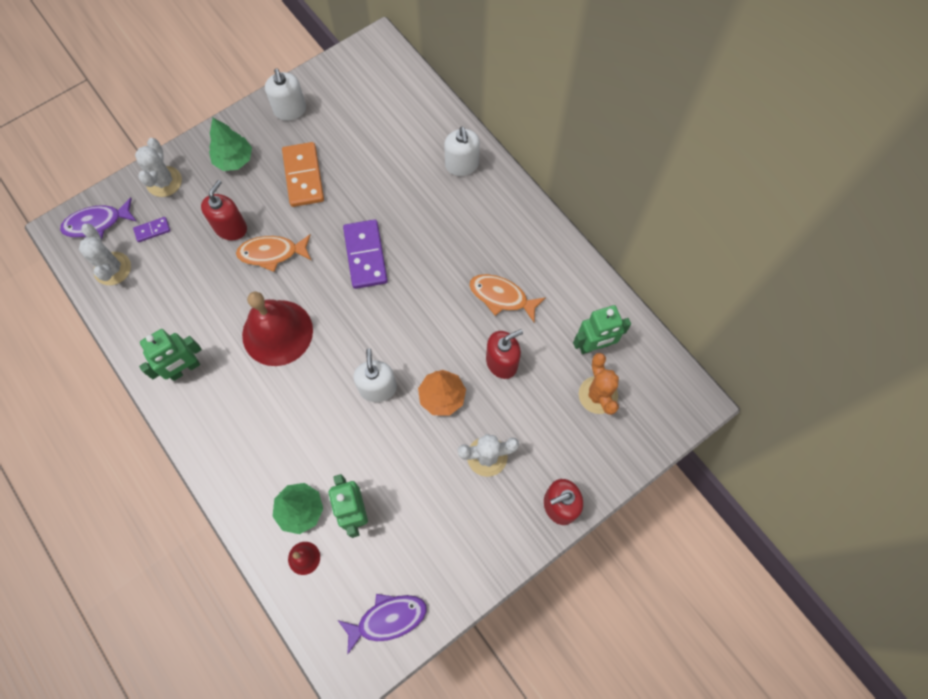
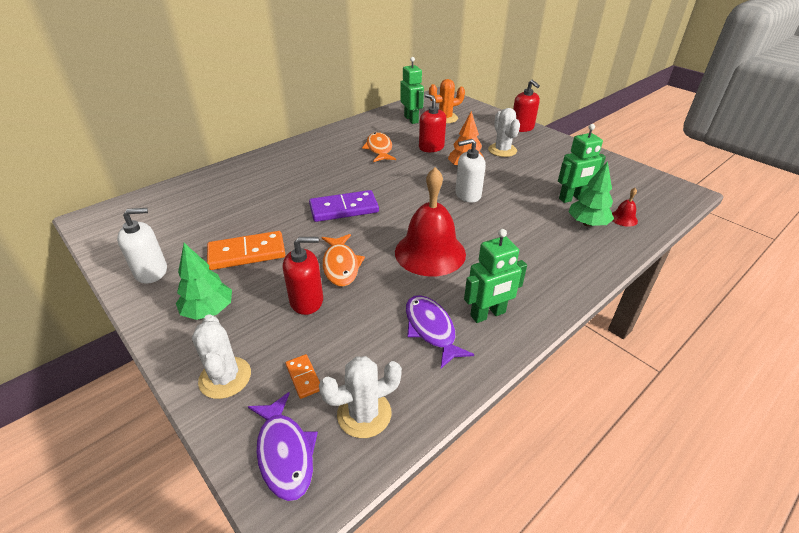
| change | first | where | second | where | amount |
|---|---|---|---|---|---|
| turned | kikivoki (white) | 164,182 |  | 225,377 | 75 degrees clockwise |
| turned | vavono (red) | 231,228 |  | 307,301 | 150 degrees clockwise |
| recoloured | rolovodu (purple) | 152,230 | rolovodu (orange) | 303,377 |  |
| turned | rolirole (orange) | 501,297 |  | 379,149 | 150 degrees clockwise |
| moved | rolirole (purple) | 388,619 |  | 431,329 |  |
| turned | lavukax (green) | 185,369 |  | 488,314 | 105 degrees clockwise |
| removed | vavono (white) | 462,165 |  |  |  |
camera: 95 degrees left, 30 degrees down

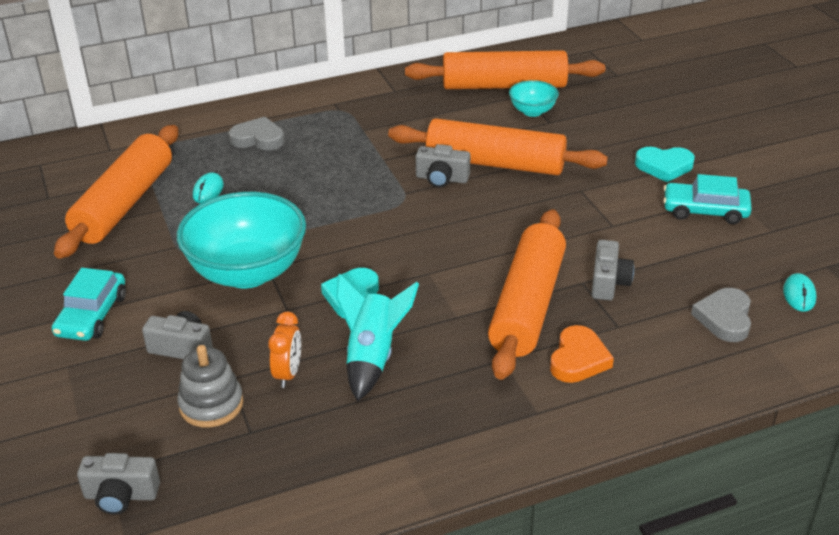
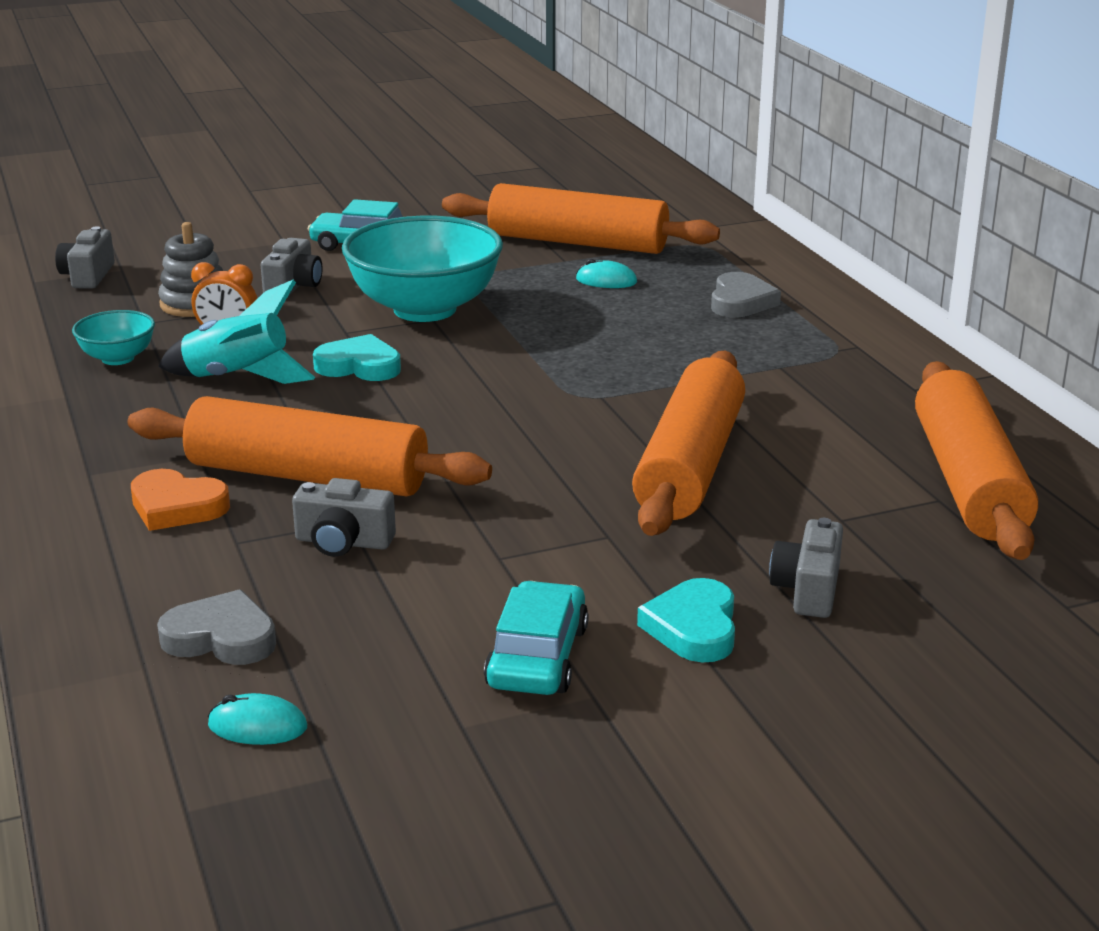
| change | first | where | second | where | amount |
|---|---|---|---|---|---|
| moved | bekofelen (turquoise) | 532,111 |  | 118,358 |  |
| moved | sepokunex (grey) | 442,179 |  | 808,590 |  |
camera: 90 degrees right, 10 degrees down

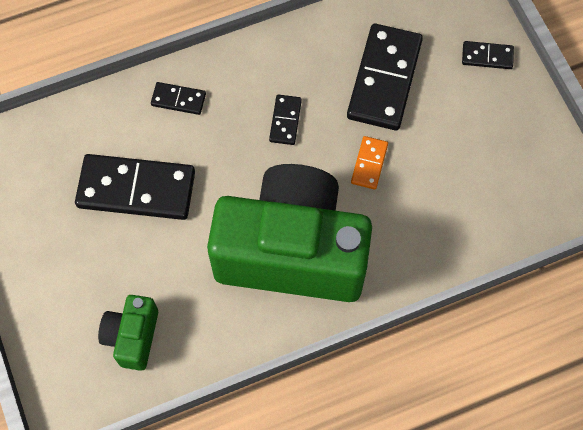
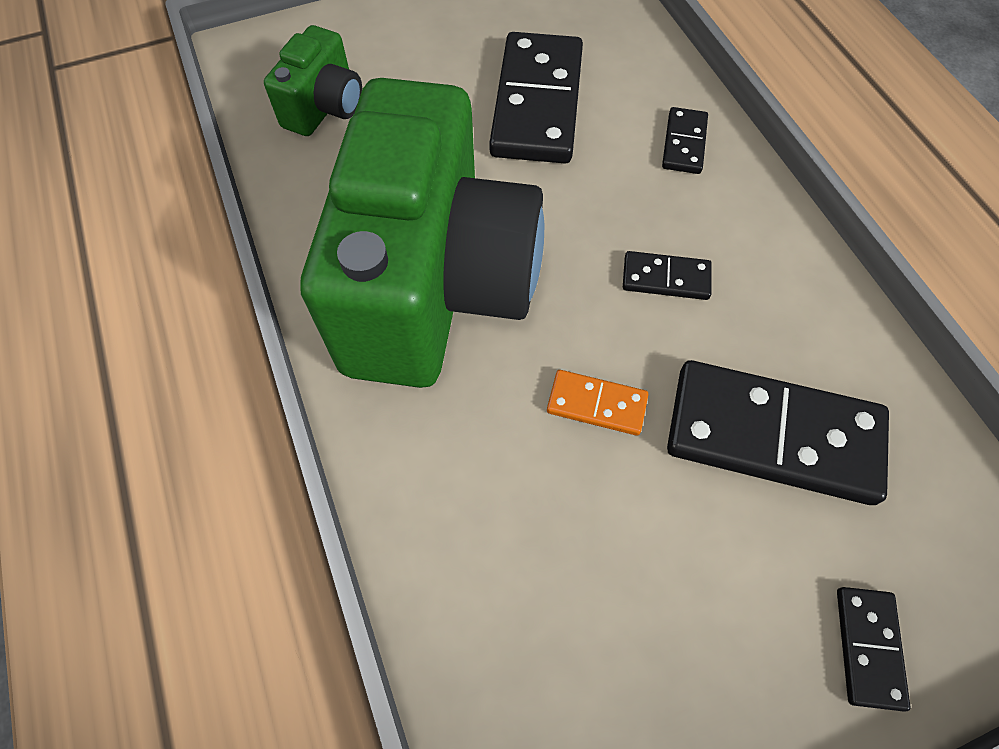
| change | first | where | second | where | amount |
|---|---|---|---|---|---|
| turned | sepokunex (green) | 132,337 |  | 325,108 | 105 degrees clockwise |
camera: 90 degrees right, 5 degrees down

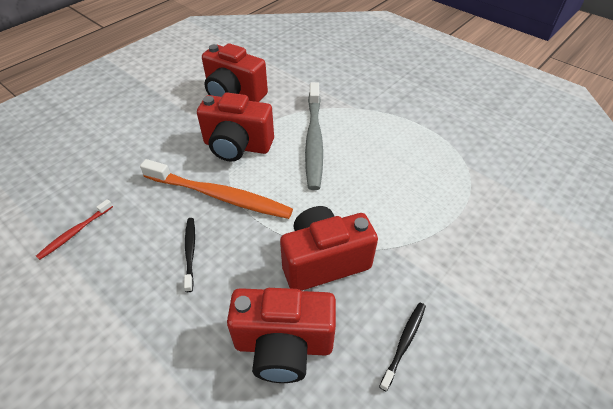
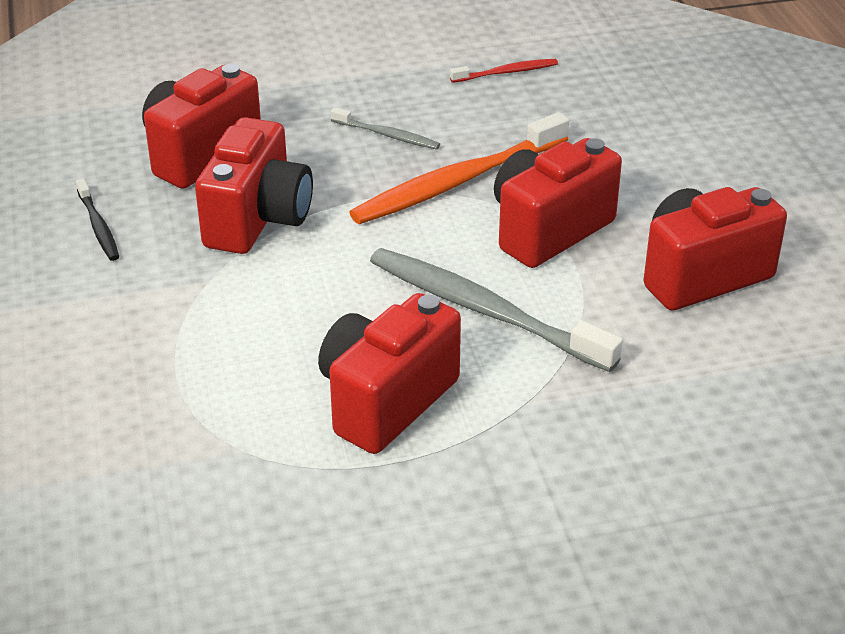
| change | first | where | second | where | amount |
|---|---|---|---|---|---|
| added |  |  | sepokunex (red) | 386,401 |  |
| recoloured | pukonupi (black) | 190,252 | pukonupi (grey) | 388,135 |  |
| turned | pukonupi (red) | 75,233 |  | 507,72 | 90 degrees clockwise |
camera: 125 degrees right, 10 degrees down

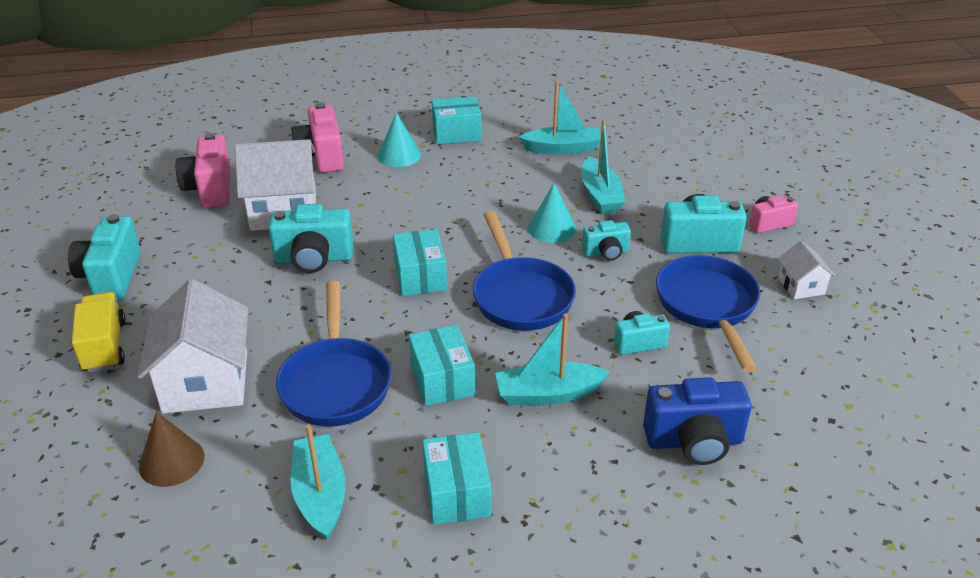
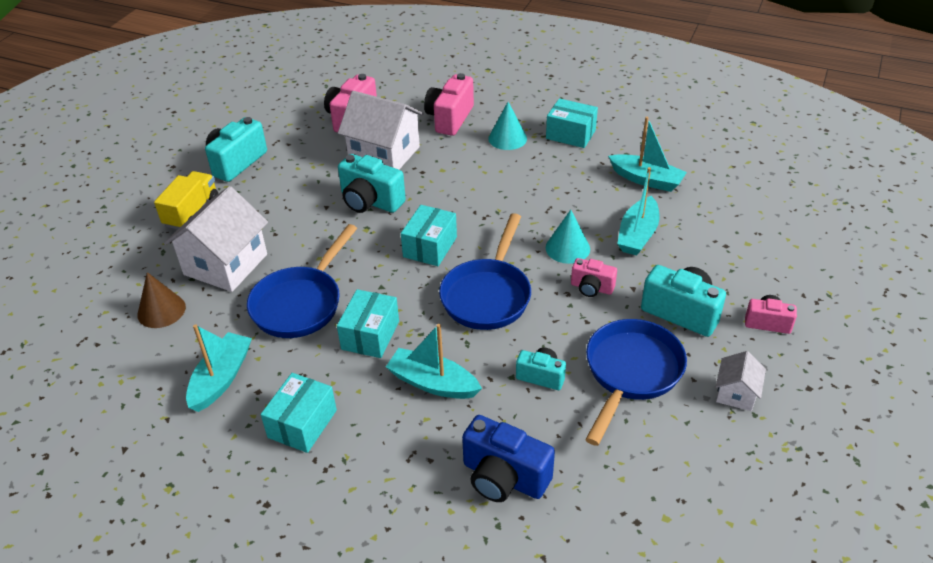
| change | first | where | second | where | amount |
|---|---|---|---|---|---|
| recoloured | sepokunex (turquoise) | 606,252 | sepokunex (pink) | 591,288 |  |
camera: 35 degrees right, 5 degrees up

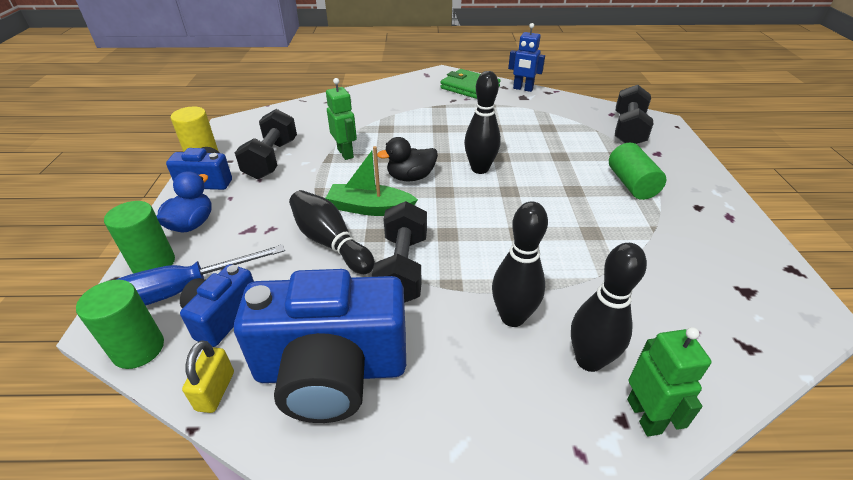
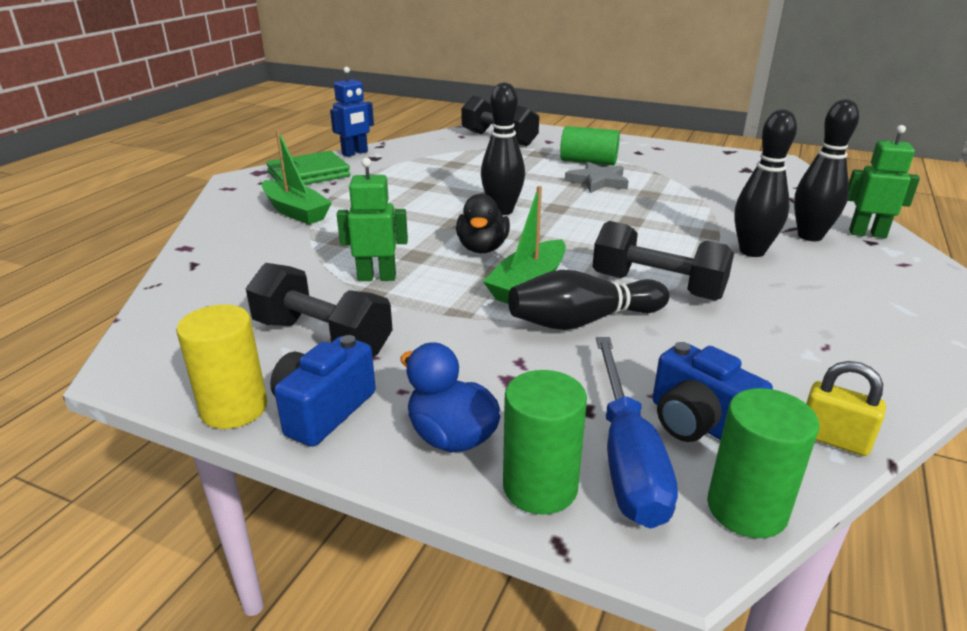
| change | first | where | second | where | amount |
|---|---|---|---|---|---|
| added |  |  | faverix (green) | 296,212 |  |
| added |  |  | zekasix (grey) | 597,181 |  |
| removed | sepokunex (blue) | 331,370 |  |  |  |
camera: 65 degrees left, 10 degrees down

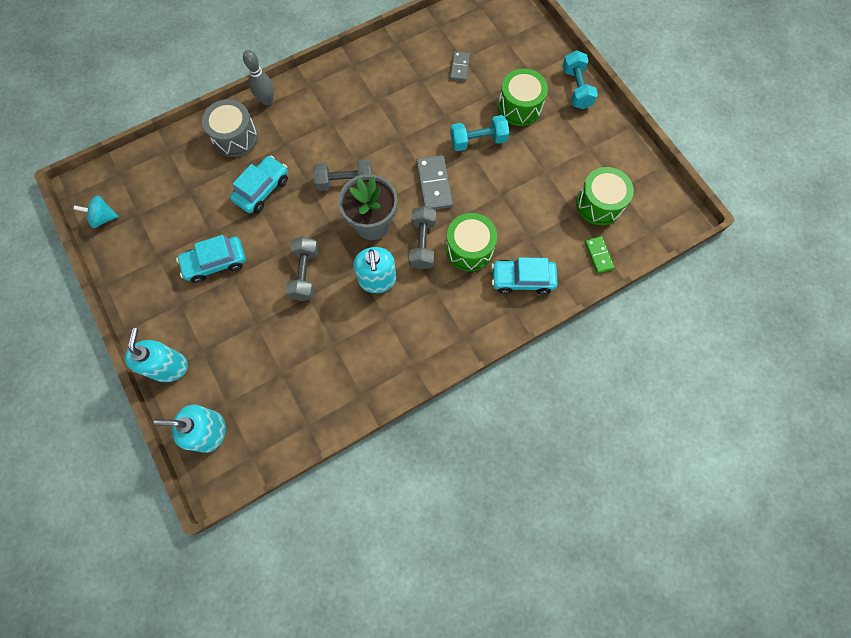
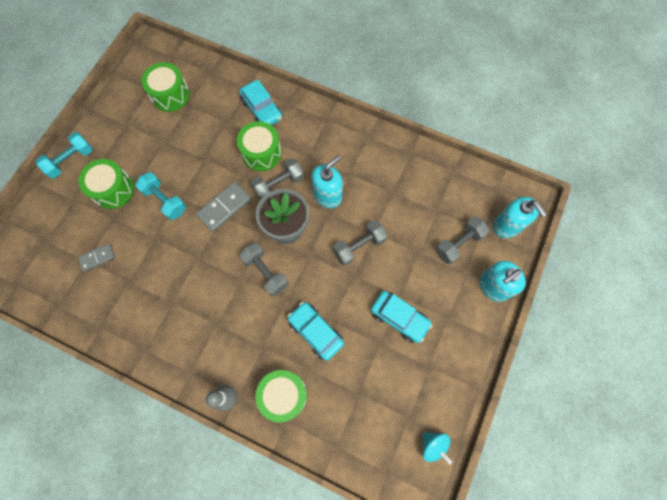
| change | first | where | second | where | amount |
|---|---|---|---|---|---|
| recoloured | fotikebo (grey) | 235,137 | fotikebo (green) | 284,395 |  |
| turned | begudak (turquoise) | 262,189 |  | 315,332 | 45 degrees clockwise |
| added |  |  | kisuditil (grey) | 458,244 |  |
| removed | rolovodu (green) | 598,255 |  |  |  |
camera: 125 degrees left, 0 degrees up

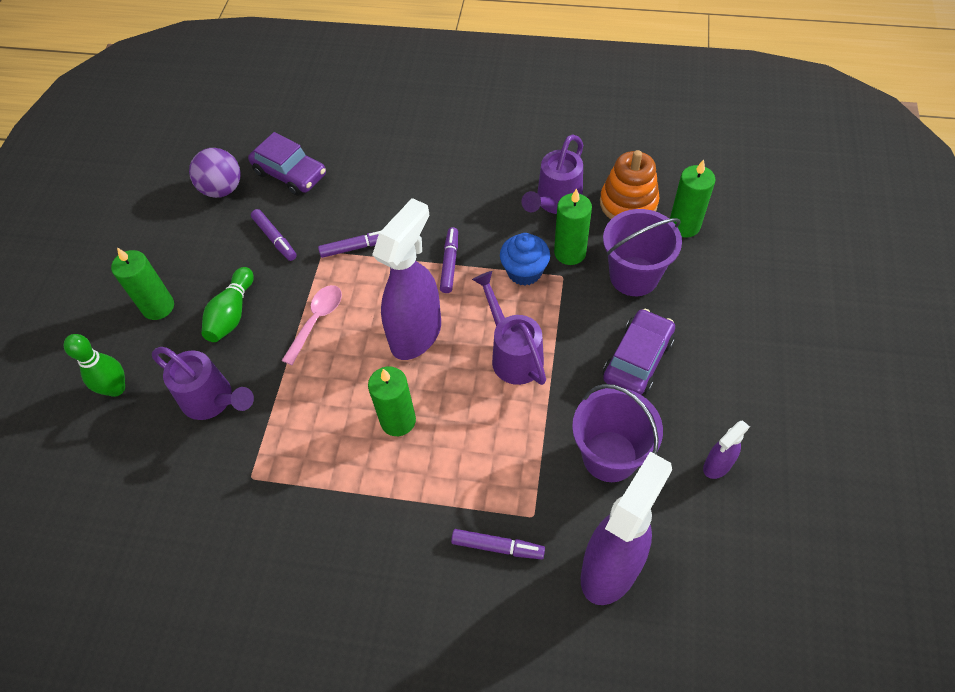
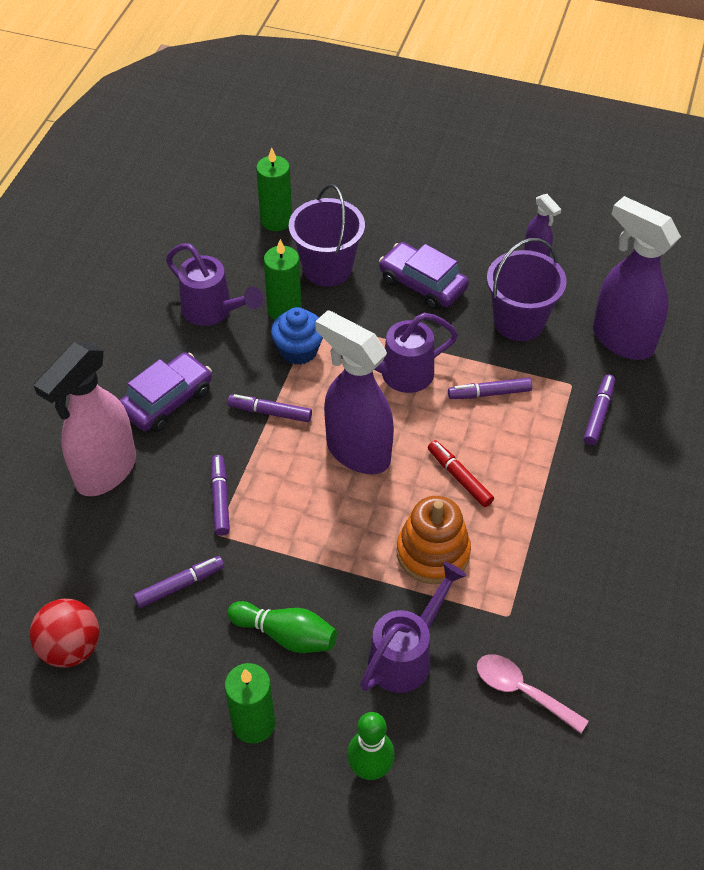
| change | first | where | second | where | amount |
|---|---|---|---|---|---|
| recoloured | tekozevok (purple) | 222,189 | tekozevok (red) | 71,648 |  |
| added |  |  | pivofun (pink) | 105,472 |  |
| moved | begudak (purple) | 290,174 |  | 167,400 |  |
| moved | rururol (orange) | 628,203 |  | 433,553 |  |
| replaced | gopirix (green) | 398,420 | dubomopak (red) | 459,477 |  |
| added |  |  | dubomopak (purple) | 489,393 |  |
| moved | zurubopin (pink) | 317,320 |  | 522,691 |  |
camera: 85 degrees left, 5 degrees down

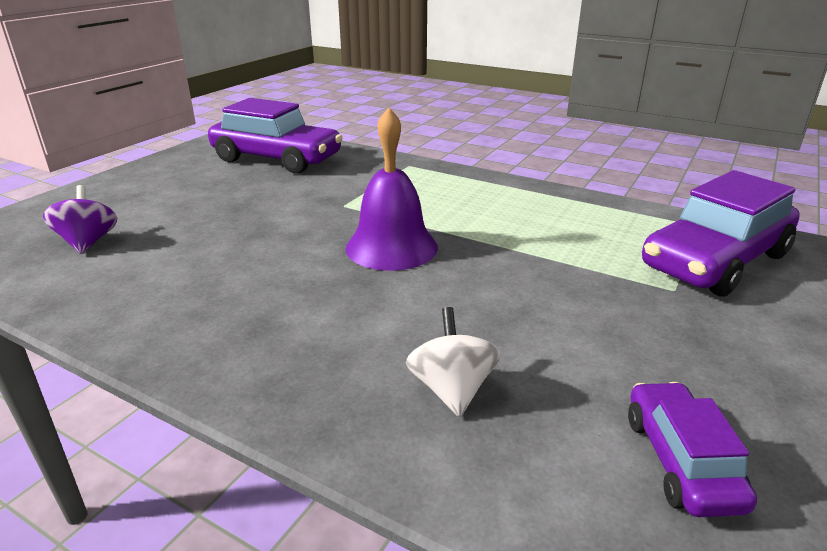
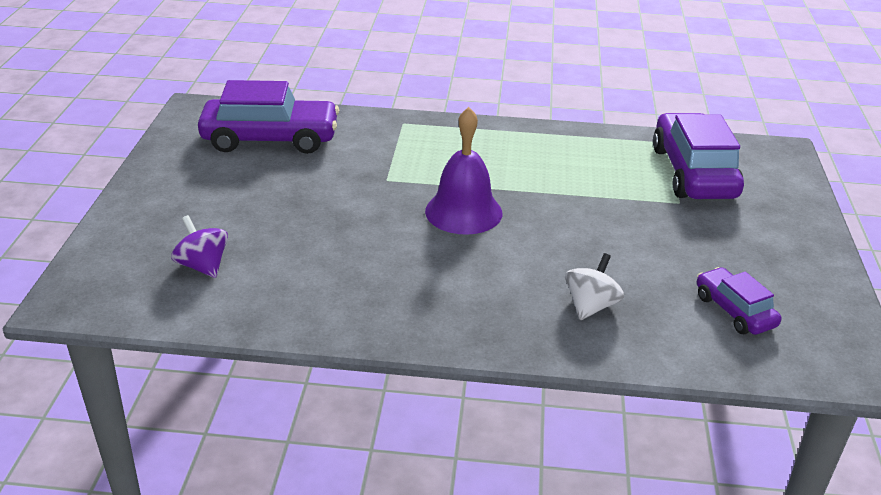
| change | first | where | second | where | amount |
|---|---|---|---|---|---|
| turned | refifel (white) | 452,389 |  | 591,306 | 60 degrees clockwise |
| turned | begudak (purple) | 715,261 |  | 693,172 | 150 degrees clockwise |
camera: 25 degrees left, 5 degrees up

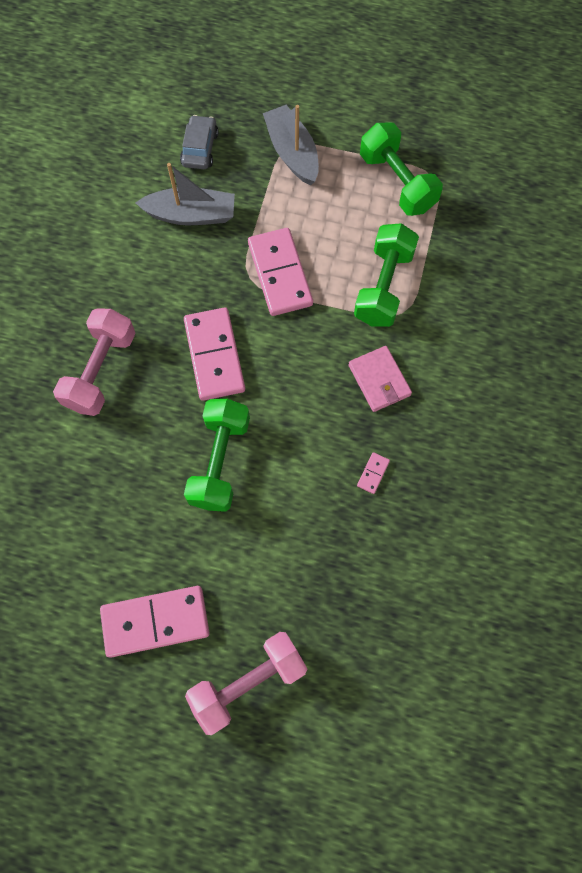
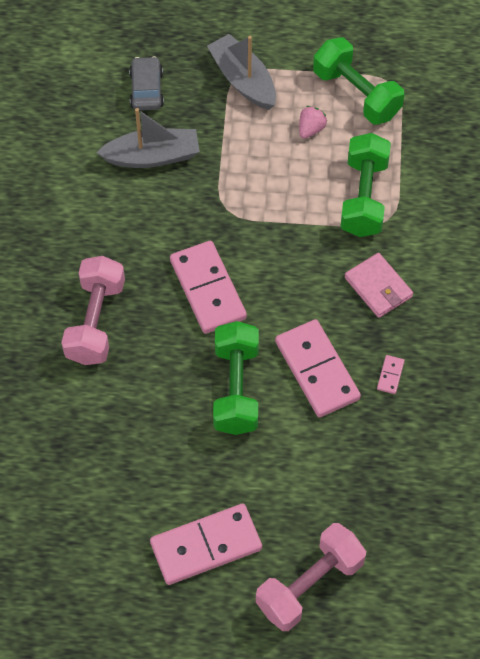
| change | first | where | second | where | amount |
|---|---|---|---|---|---|
| moved | rolovodu (pink) | 280,274 |  | 317,370 |  |
| added |  |  | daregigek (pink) | 311,129 |  |
camera: 10 degrees left, 10 degrees down

